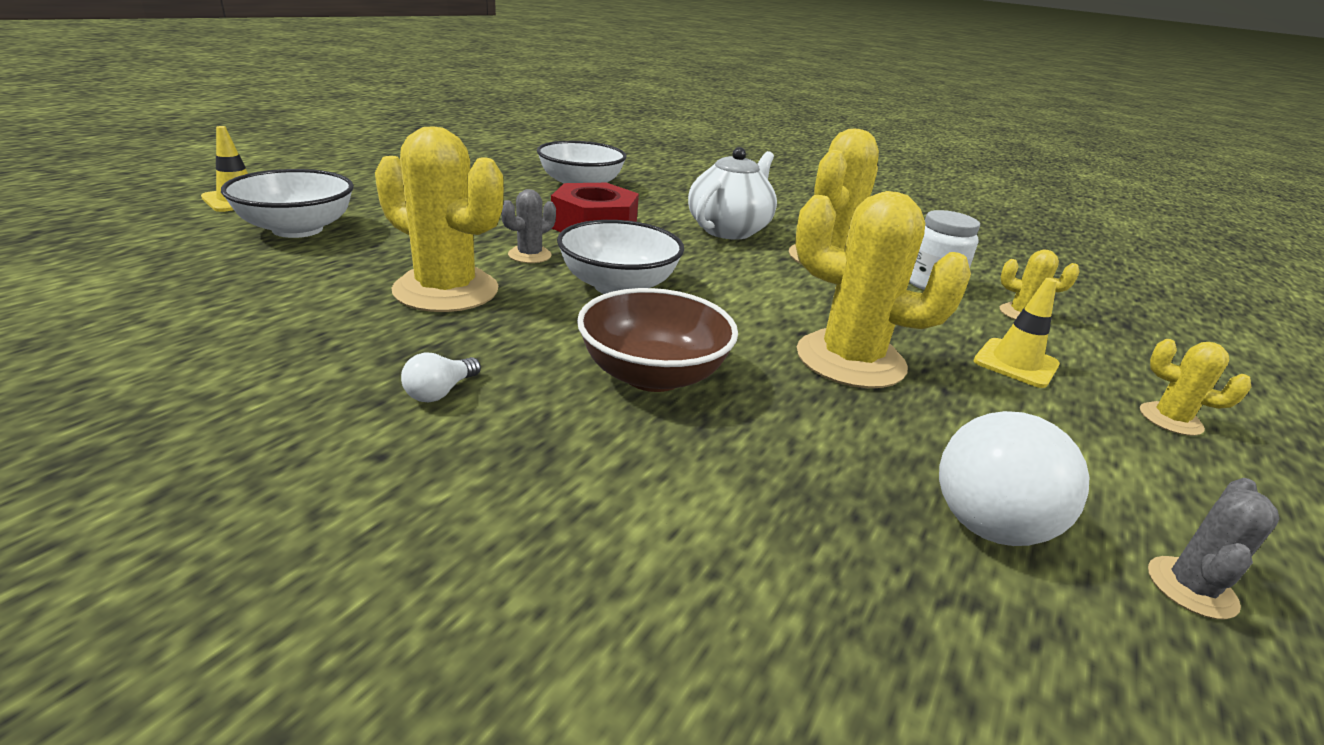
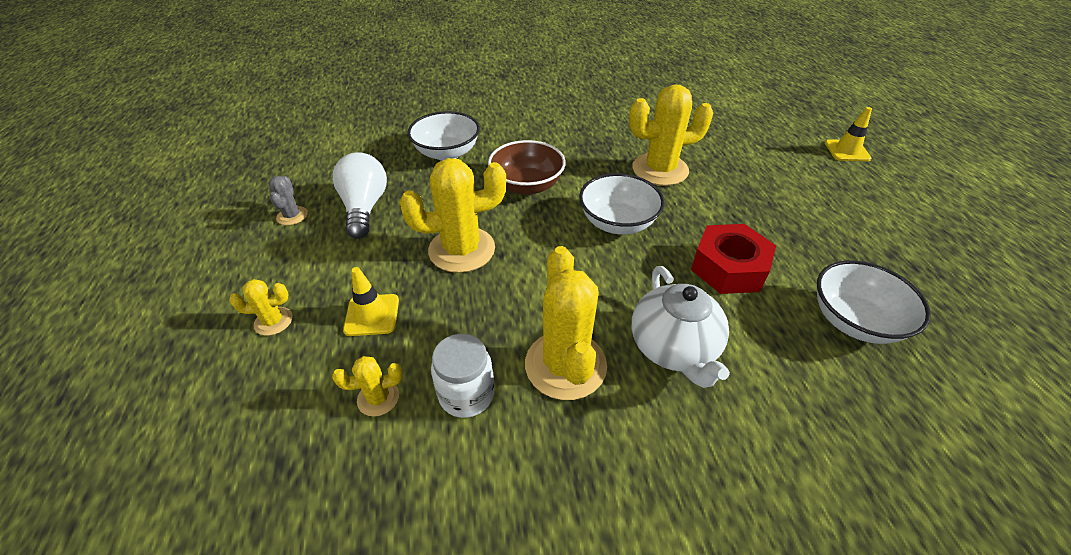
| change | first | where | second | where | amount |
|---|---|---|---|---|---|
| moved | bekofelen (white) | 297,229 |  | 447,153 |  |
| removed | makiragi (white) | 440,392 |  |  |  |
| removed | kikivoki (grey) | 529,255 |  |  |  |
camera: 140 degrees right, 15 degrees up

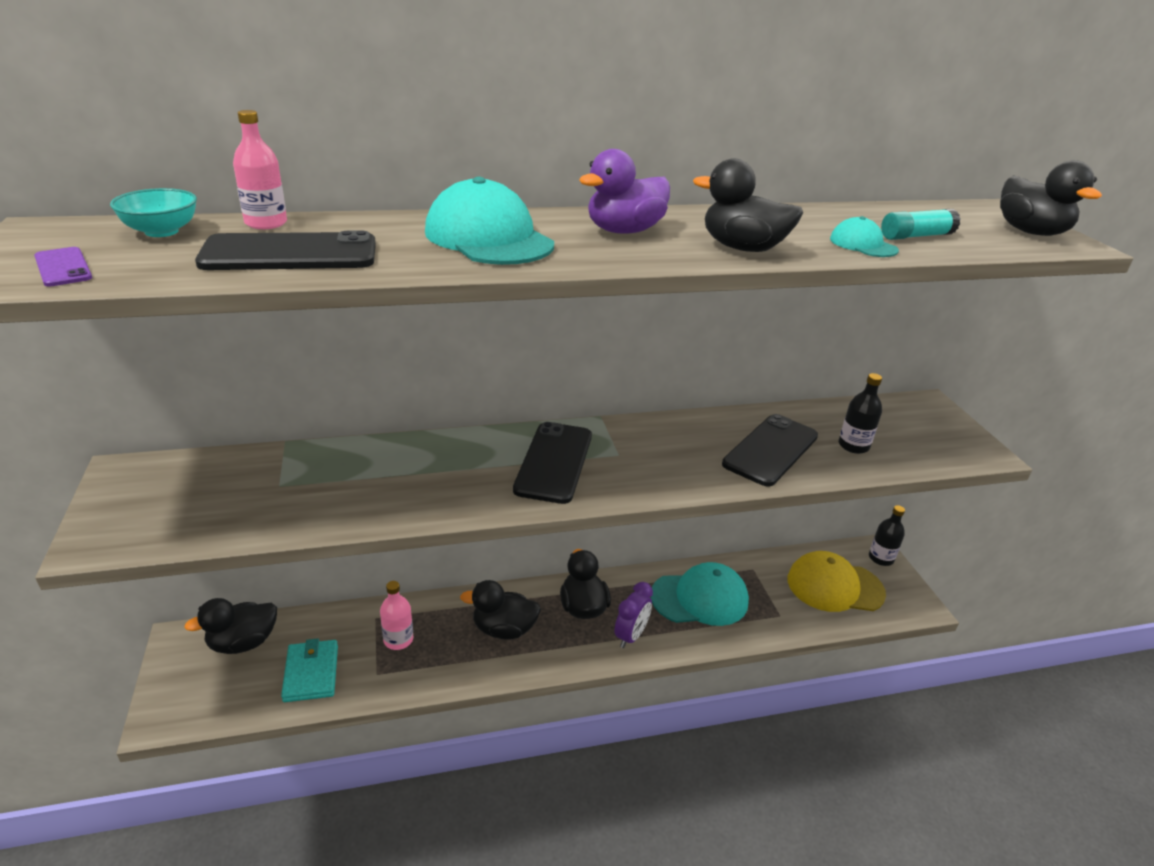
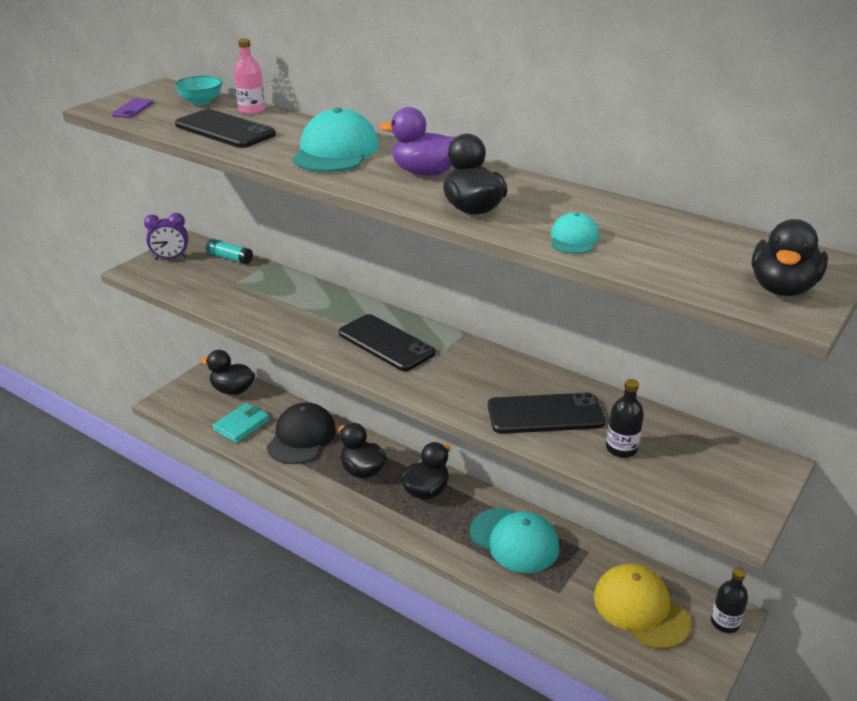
| change | first | where | second | where | amount |
|---|---|---|---|---|---|
| moved | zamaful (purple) | 630,636 |  | 171,258 |  |
| moved | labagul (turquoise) | 916,236 |  | 230,258 |  |
| replaced | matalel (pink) | 398,639 | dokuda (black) | 301,437 |  |
| turned | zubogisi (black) | 554,462 |  | 386,343 | 75 degrees clockwise |
camera: 50 degrees right, 0 degrees up

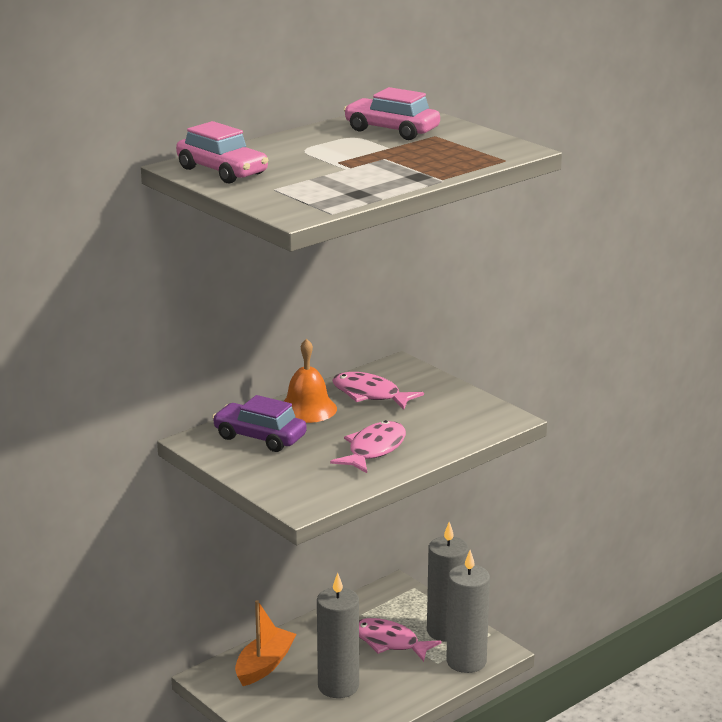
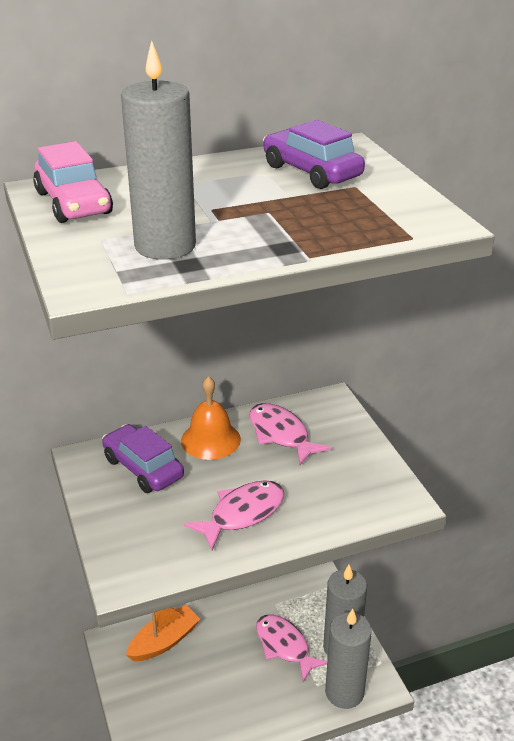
| change | first | where | second | where | amount |
|---|---|---|---|---|---|
| moved | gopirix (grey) | 338,686 |  | 165,246 |  |
| recoloured | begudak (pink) | 391,130 | begudak (purple) | 311,172 |  |
camera: 20 degrees right, 10 degrees up

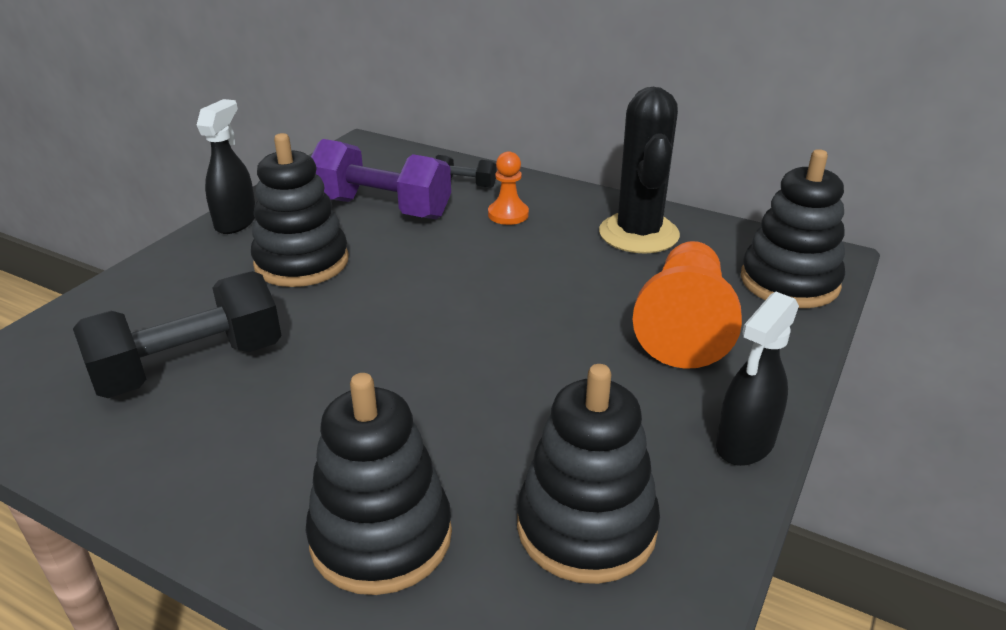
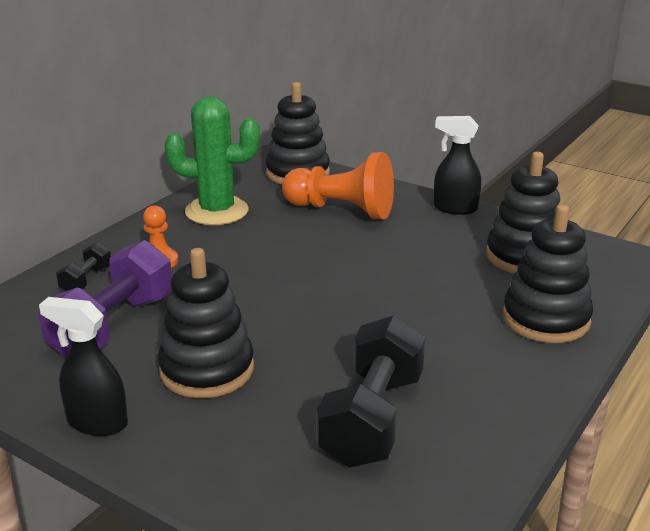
| change | first | where | second | where | amount |
|---|---|---|---|---|---|
| recoloured | kikivoki (black) | 638,234 | kikivoki (green) | 217,211 |  |
| turned | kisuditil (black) | 190,366 |  | 372,419 | 45 degrees clockwise |
| turned | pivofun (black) | 744,444 |  | 454,208 | 150 degrees clockwise |
camera: 85 degrees left, 5 degrees down

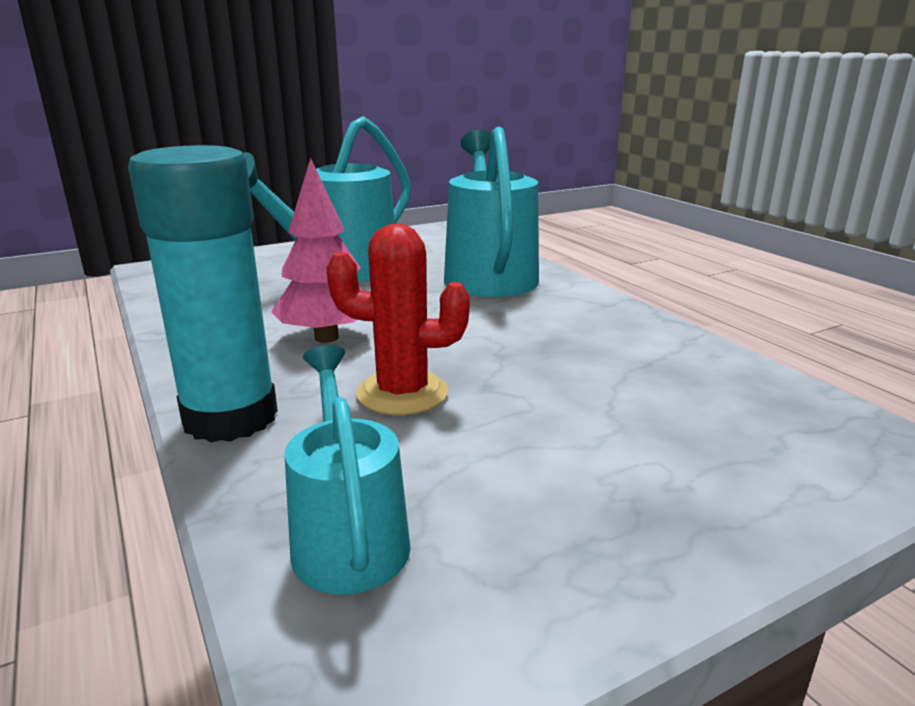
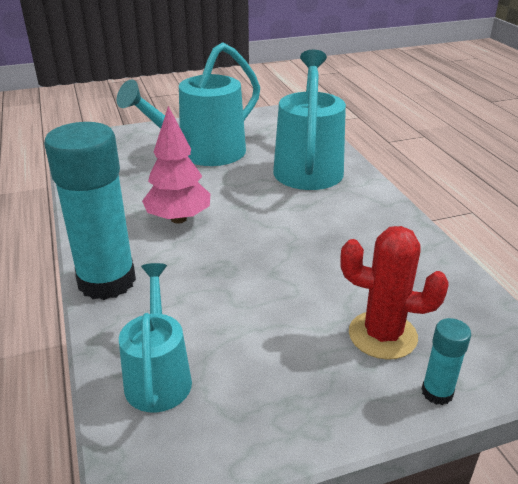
| change | first | where | second | where | amount |
|---|---|---|---|---|---|
| moved | kikivoki (red) | 402,393 |  | 382,335 |  |
| added |  |  | labagul (turquoise) | 437,392 |  |
camera: 10 degrees right, 10 degrees up

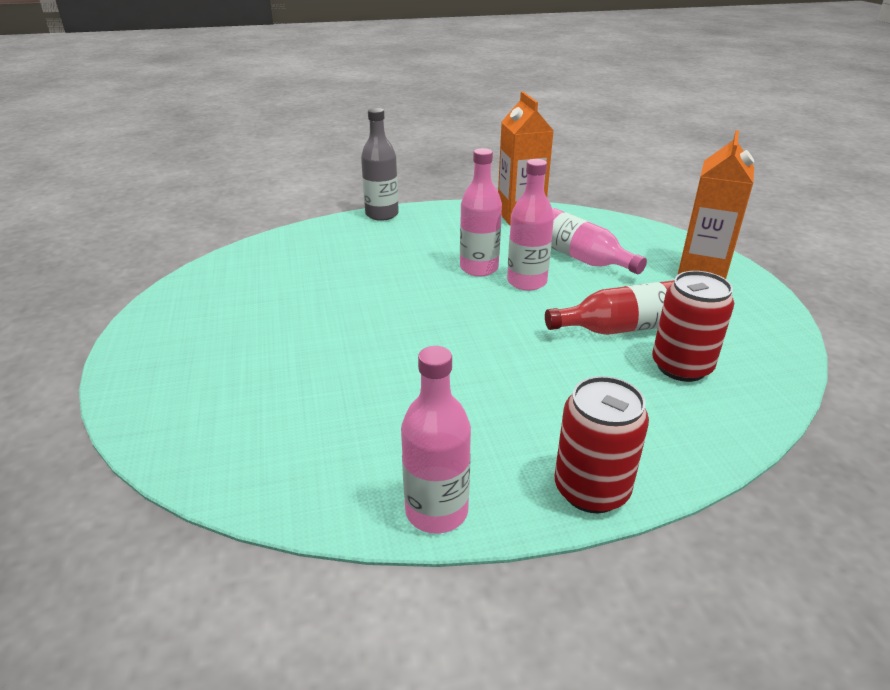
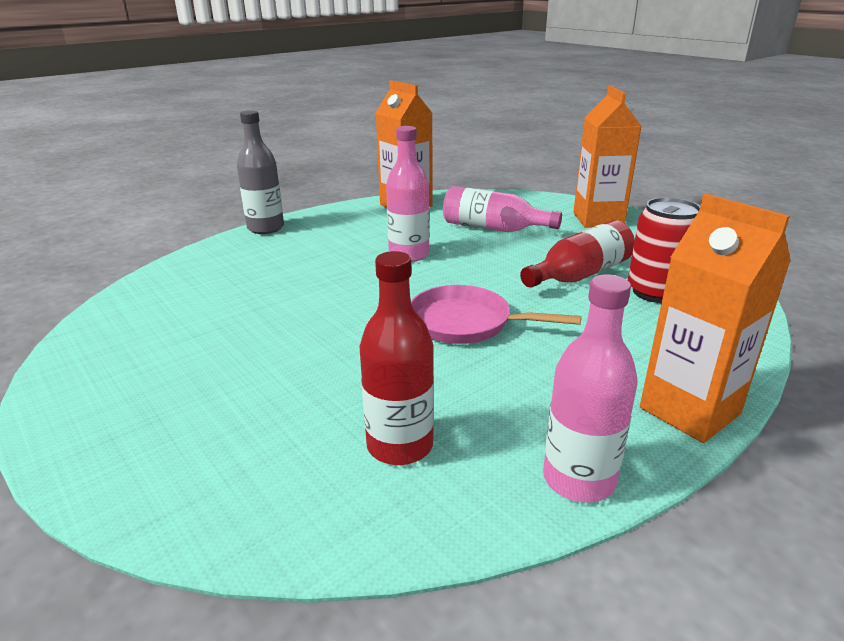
| change | first | where | second | where | amount |
|---|---|---|---|---|---|
| added |  |  | matalel (red) | 400,445 |  |
| added |  |  | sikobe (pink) | 466,323 |  |
| replaced | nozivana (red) | 591,490 | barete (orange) | 689,411 |  |
| removed | matalel (pink) | 526,282 |  |  |  |
camera: 25 degrees left, 5 degrees down

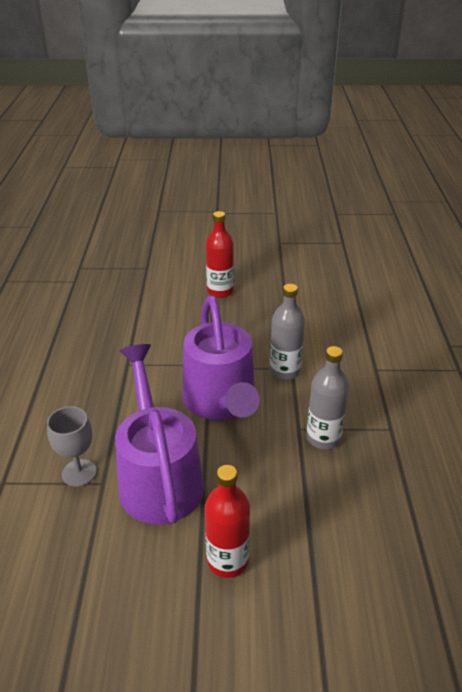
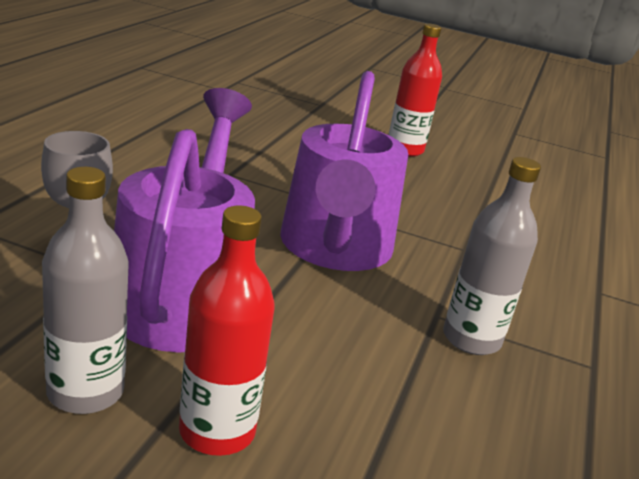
| change | first | where | second | where | amount |
|---|---|---|---|---|---|
| moved | matalel (grey) | 285,371 |  | 85,392 |  |
camera: 15 degrees right, 10 degrees down

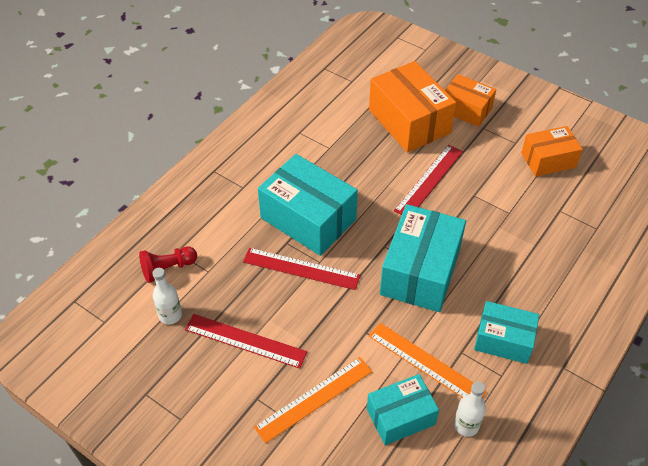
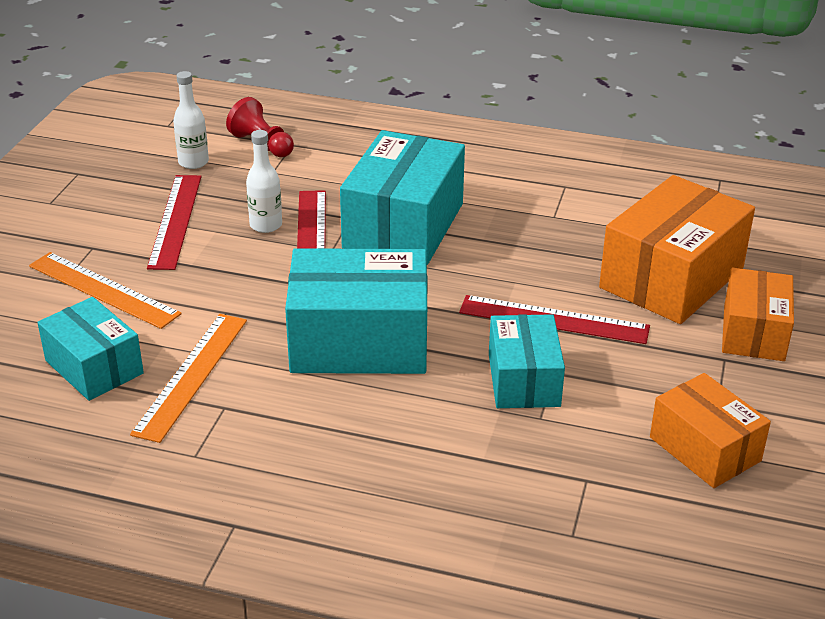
| change | first | where | second | where | amount |
|---|---|---|---|---|---|
| moved | matalel (white) | 466,425 |  | 266,225 |  |
| moved | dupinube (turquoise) | 503,340 |  | 524,380 |  |
camera: 70 degrees right, 15 degrees down

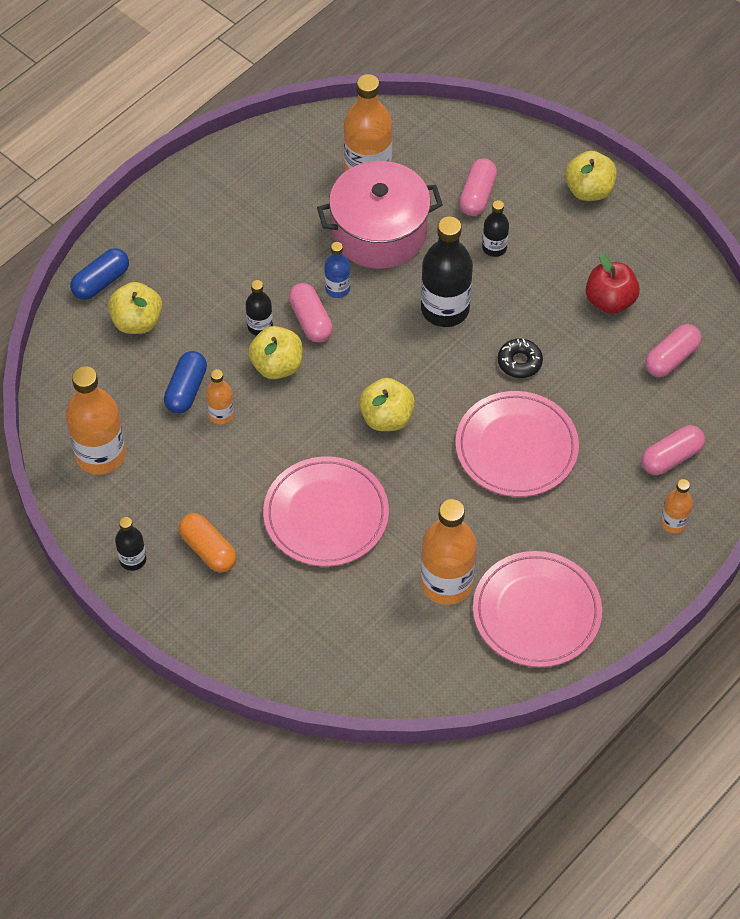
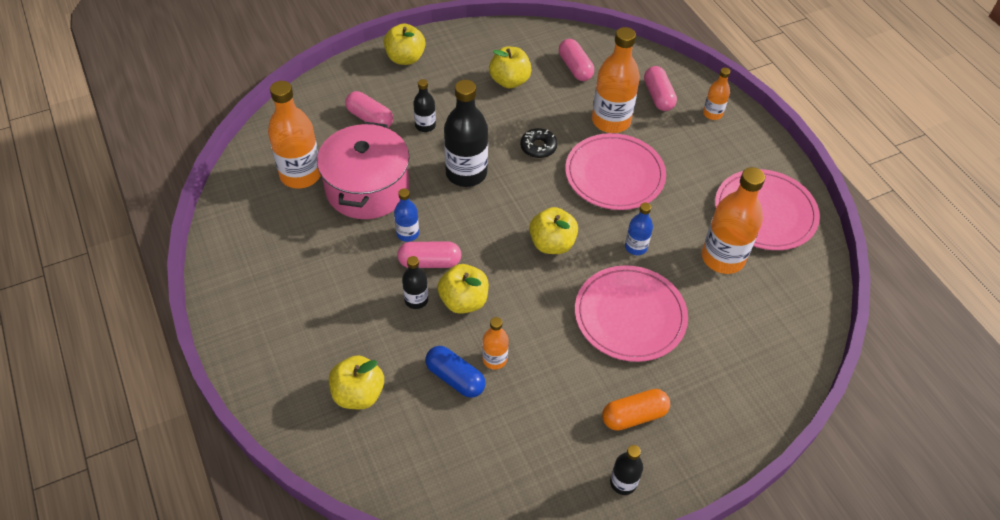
| change | first | where | second | where | amount |
|---|---|---|---|---|---|
| recoloured | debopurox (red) | 610,301 | debopurox (yellow) | 509,81 |  |
| moved | matalel (orange) | 100,455 |  | 611,121 |  |
| added |  |  | matalel (blue) | 636,247 |  |
| removed | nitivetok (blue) | 101,282 |  |  |  |
camera: 70 degrees left, 5 degrees down

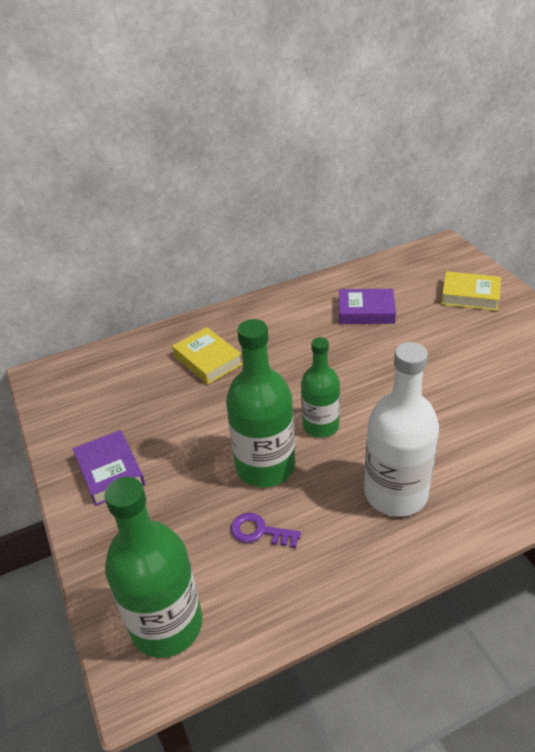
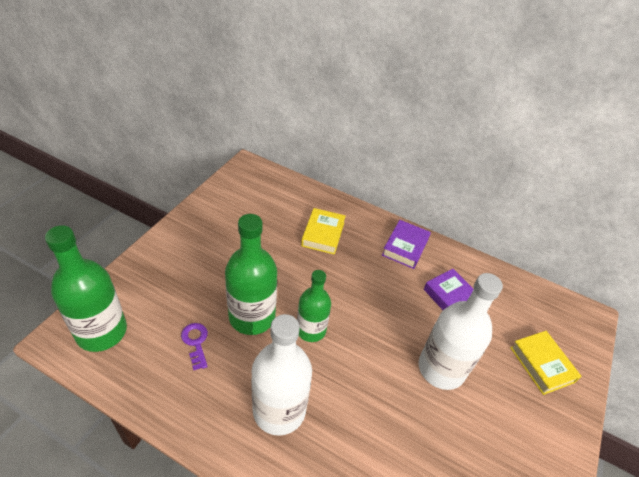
| change | first | where | second | where | amount |
|---|---|---|---|---|---|
| moved | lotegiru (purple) | 110,471 |  | 405,247 |  |
| added |  |  | matalel (white) | 441,368 |  |
camera: 45 degrees right, 5 degrees up

